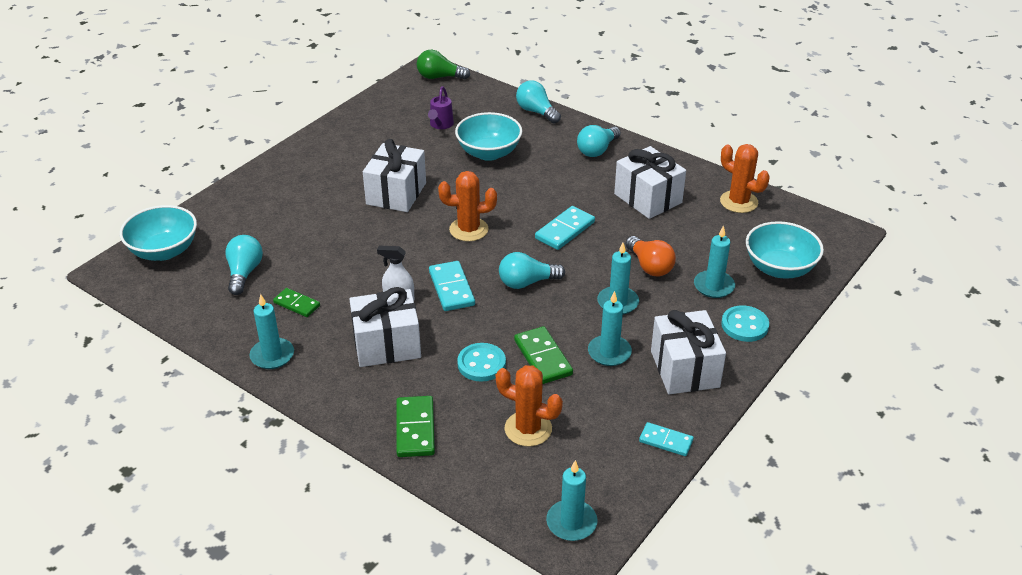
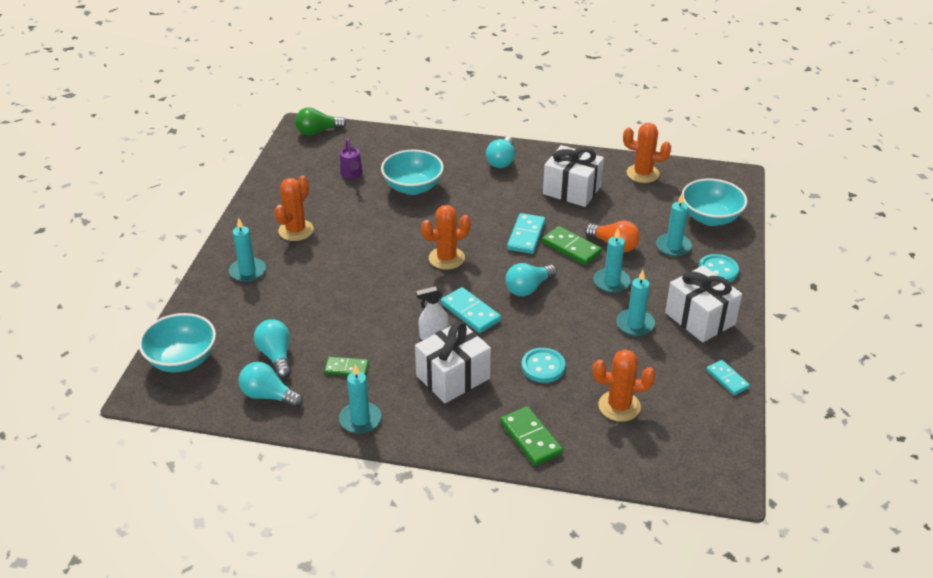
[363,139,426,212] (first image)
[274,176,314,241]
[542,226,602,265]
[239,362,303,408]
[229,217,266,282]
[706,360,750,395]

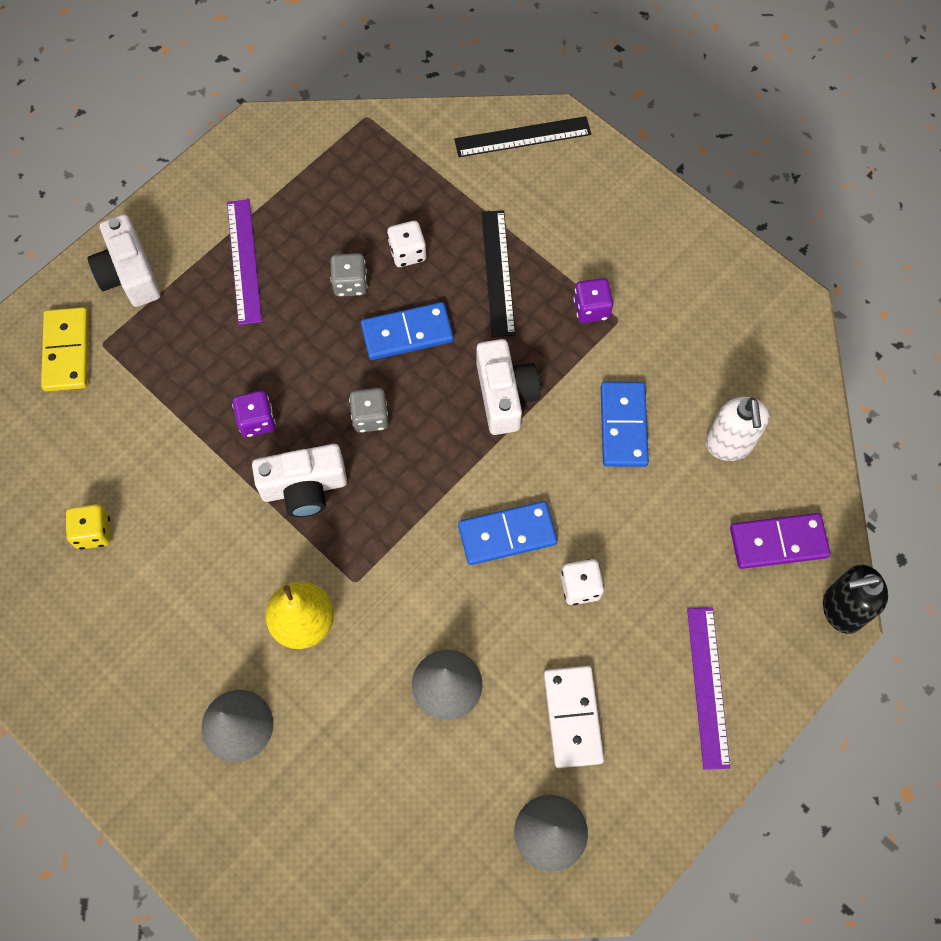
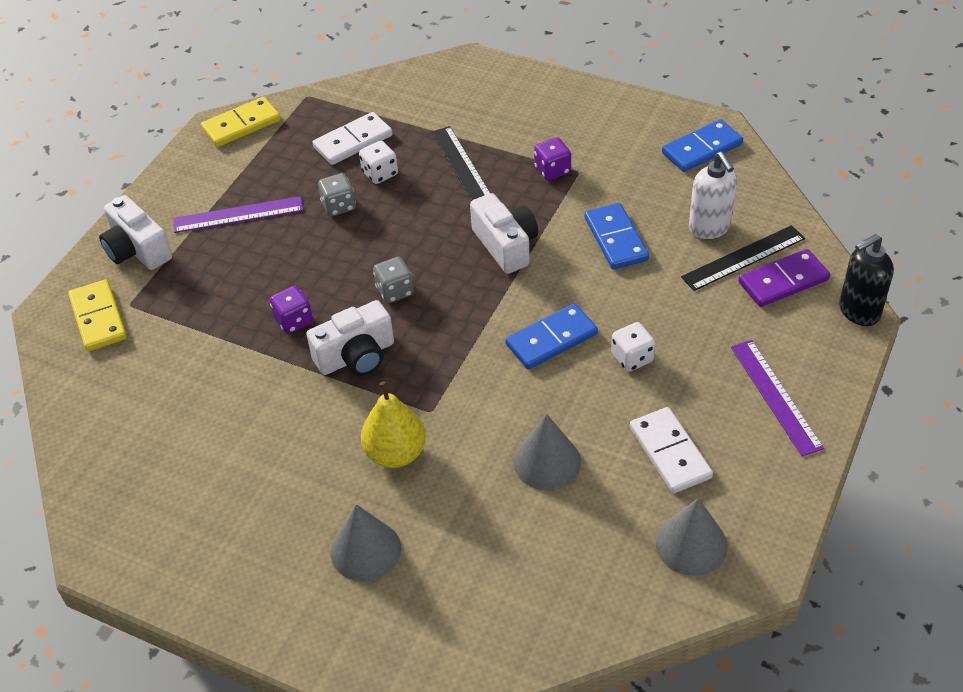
[65,504,110,550] (first image)
[201,97,281,147]
[312,112,393,165]
[662,119,743,172]
[681,225,805,291]
[173,196,303,233]

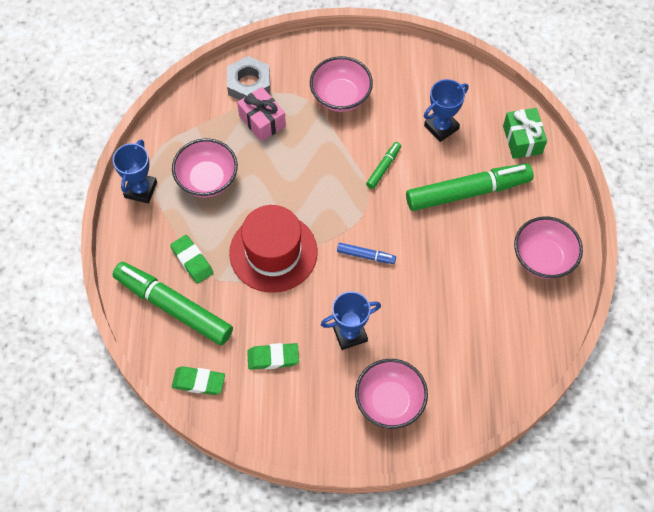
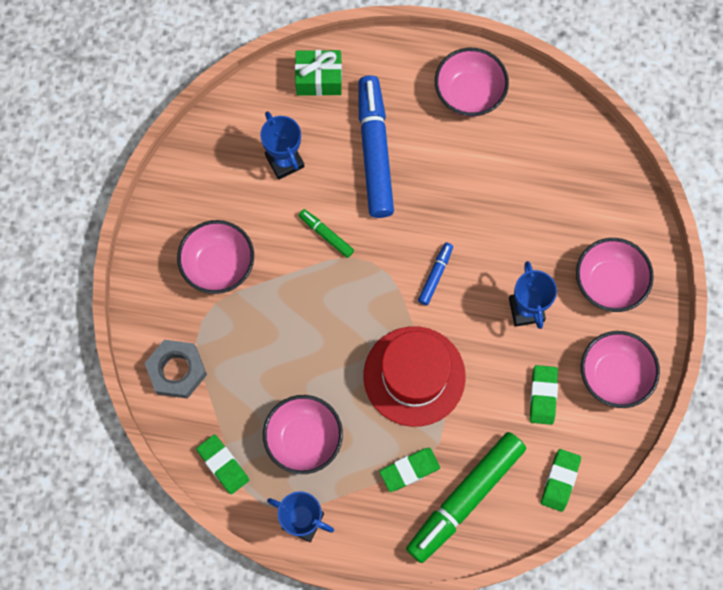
[237,87,286,142] (first image)
[196,435,249,494]
[581,331,660,408]
[358,75,394,218]

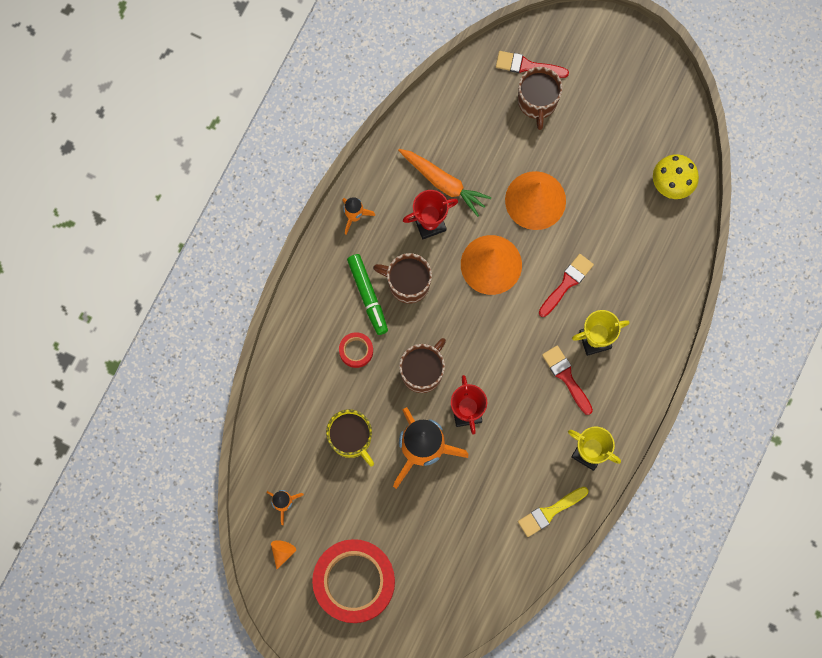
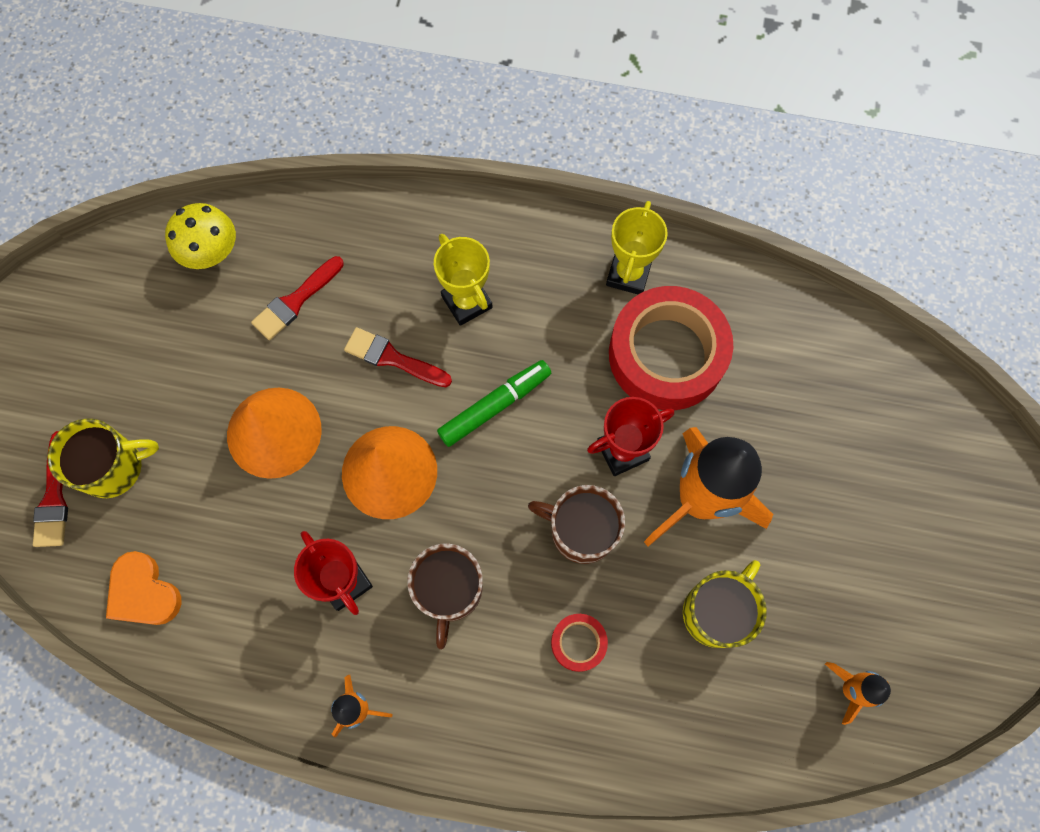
[271,540,296,569] (first image)
[398,149,491,217] (first image)
[518,487,588,537] (first image)
[106,551,181,625]
[609,286,733,410]
[437,360,551,447]
[251,256,344,340]
[47,418,159,498]

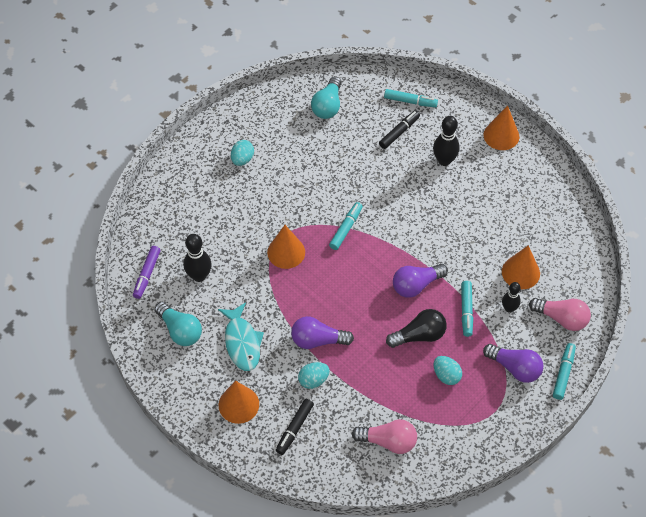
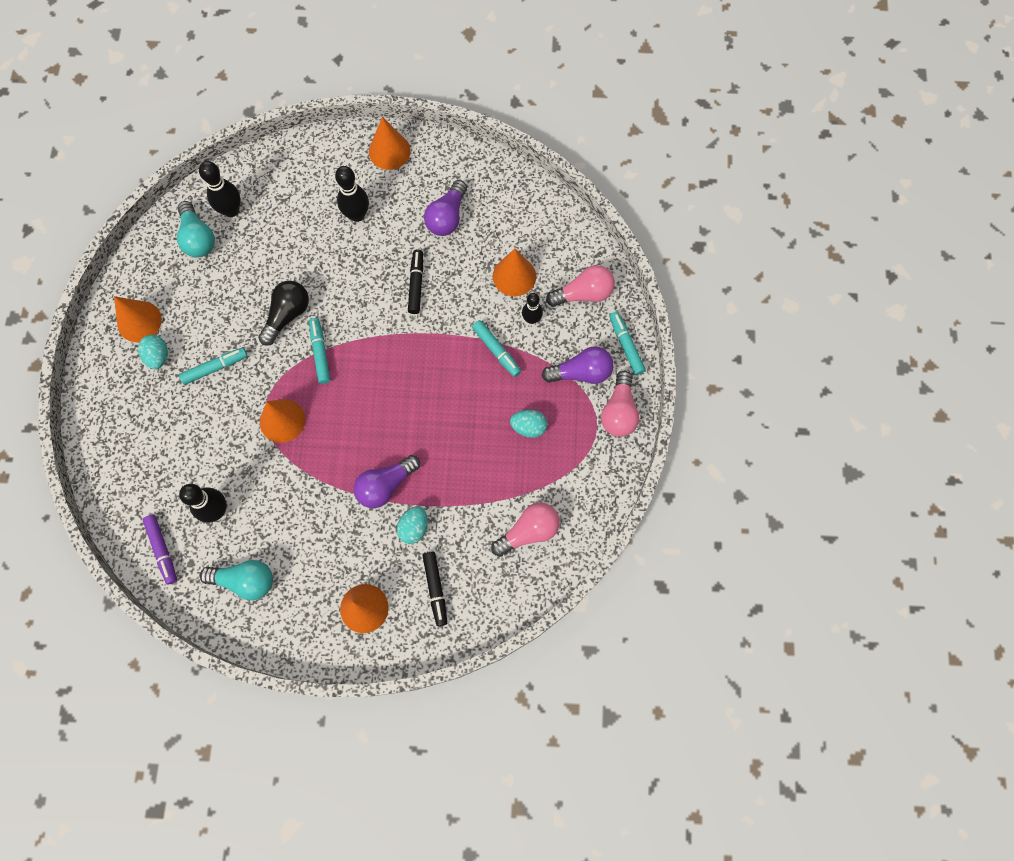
[218,302,264,371] (first image)
[114,296,162,342]
[199,161,241,217]
[601,371,639,437]
[408,250,423,314]
[179,347,247,385]
[258,281,309,346]
[424,180,467,236]

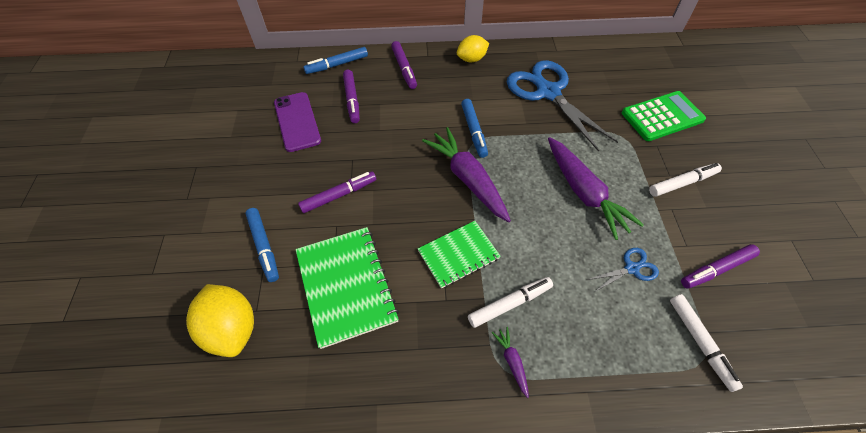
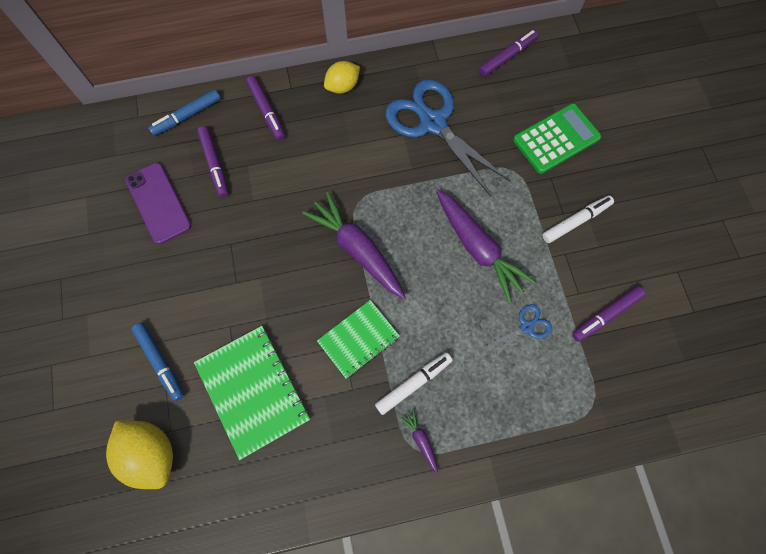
[461,99,488,158] (first image)
[670,294,743,392] (first image)
[479,30,538,77]

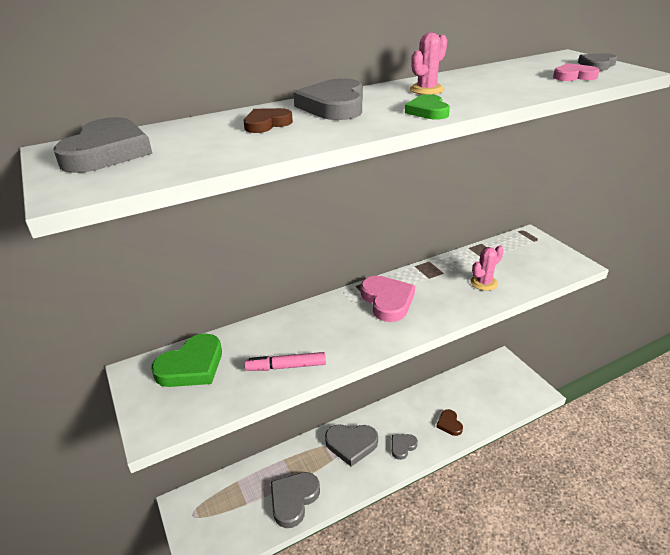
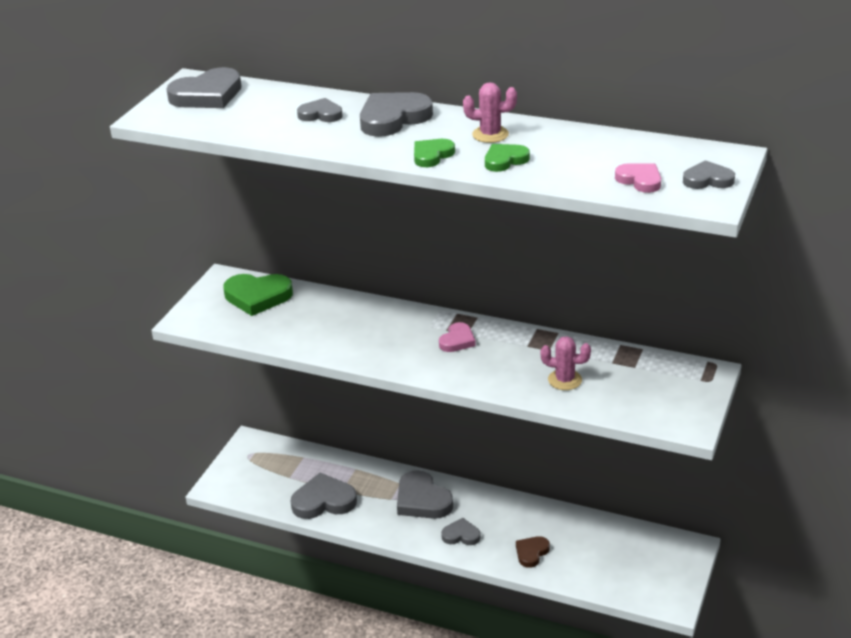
[245,352,326,371] (first image)
[485,144,530,172]
[297,98,343,122]
[439,322,476,352]

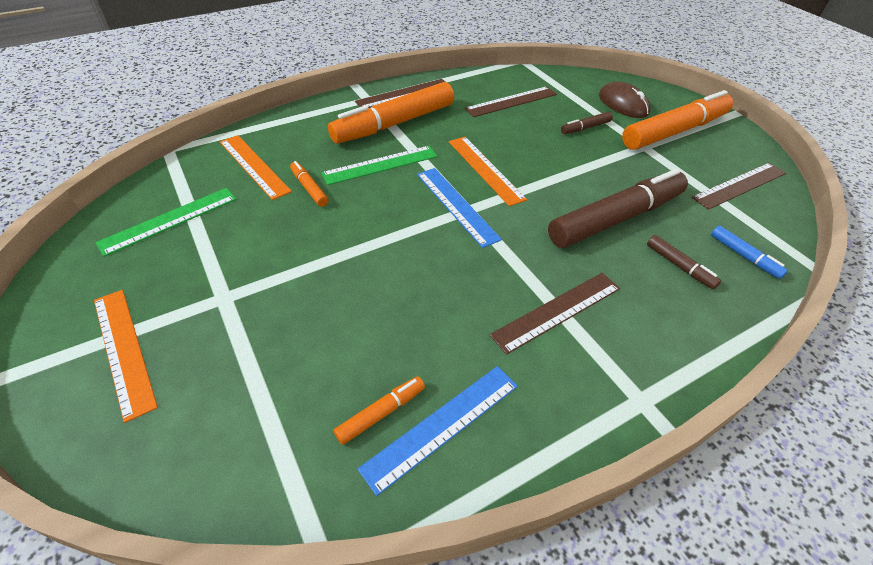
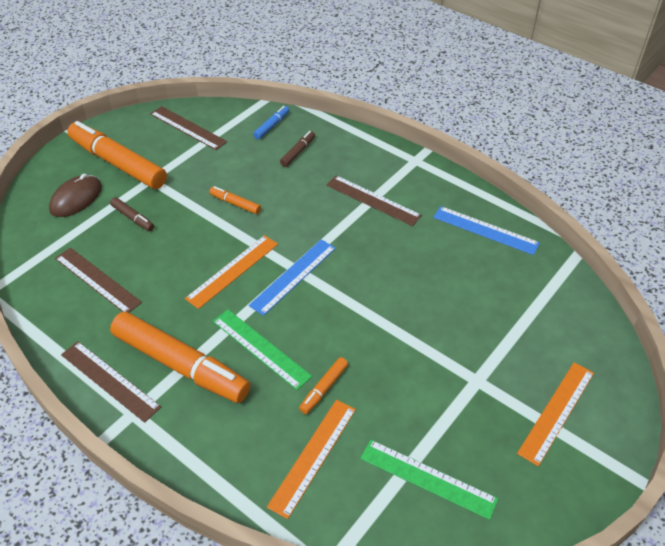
[548,169,688,248] (first image)
[209,186,261,214]

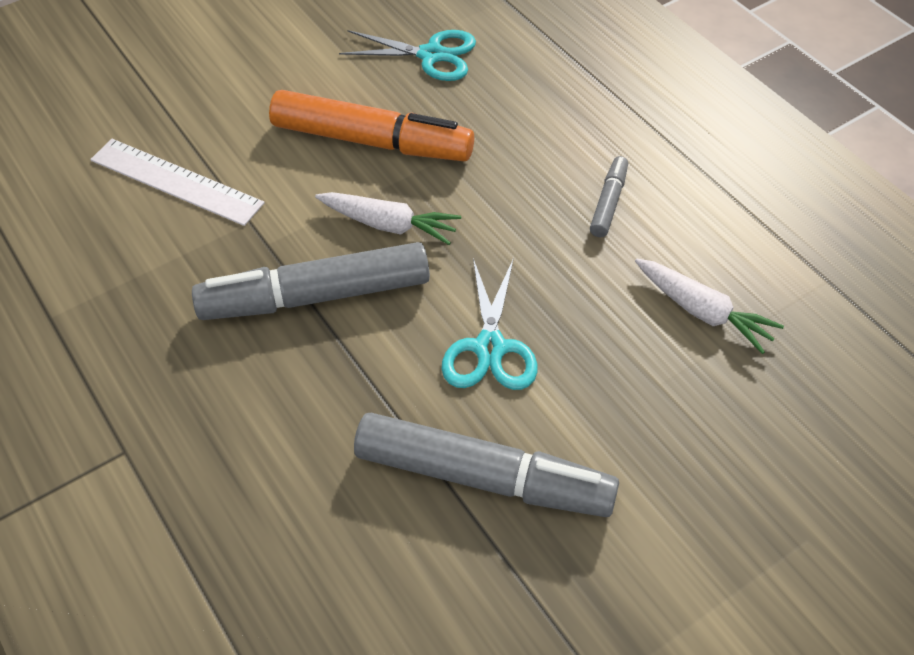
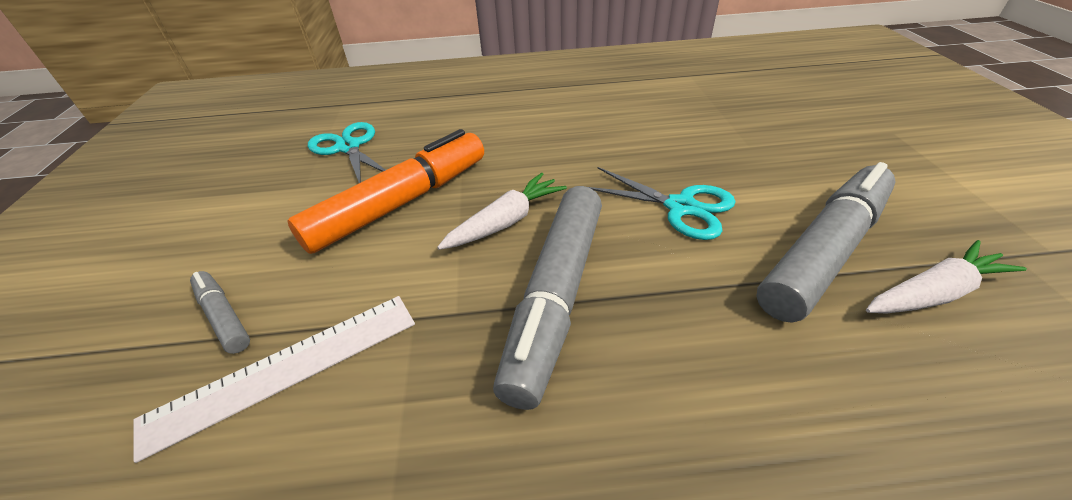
[190,271,250,354]
[866,240,1027,314]
[308,122,385,183]

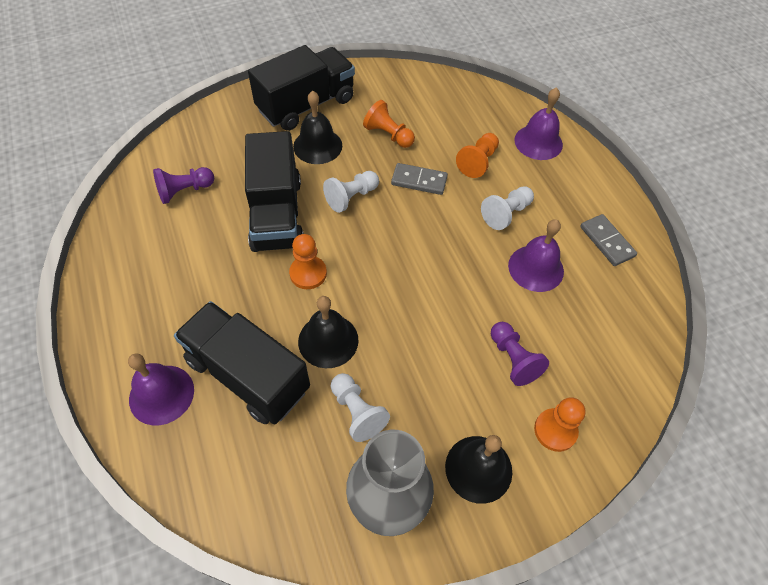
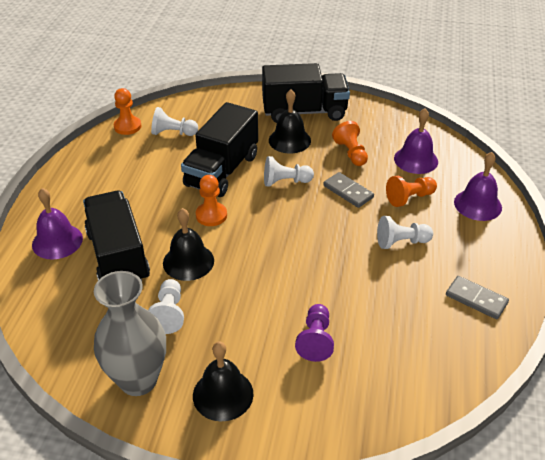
[394,108,438,174]
[114,88,142,135]
[151,107,198,136]
[446,276,509,319]

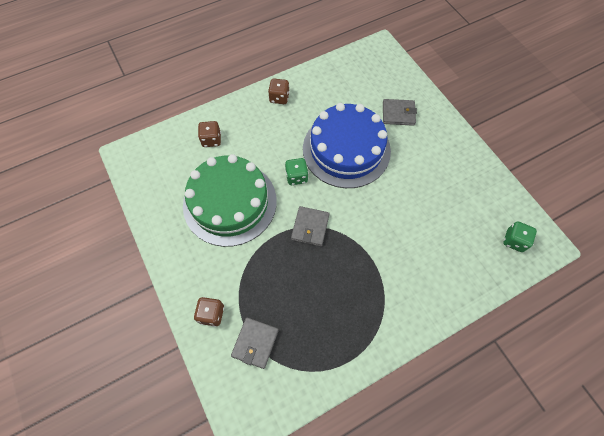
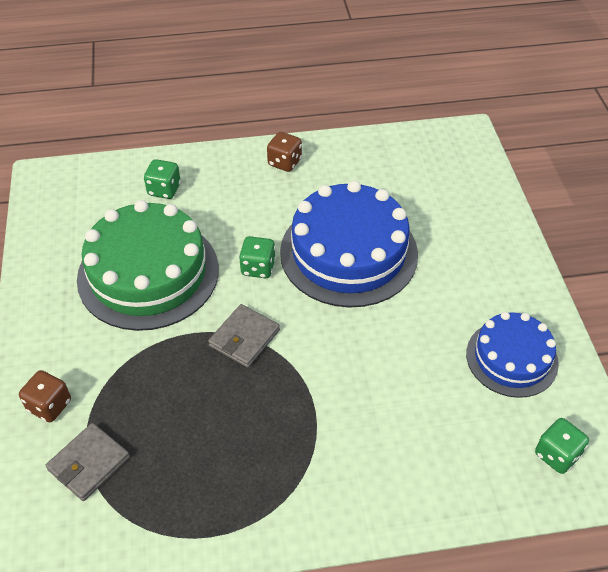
[383,99,417,126] (first image)
[466,312,559,398]
[144,159,181,199]

